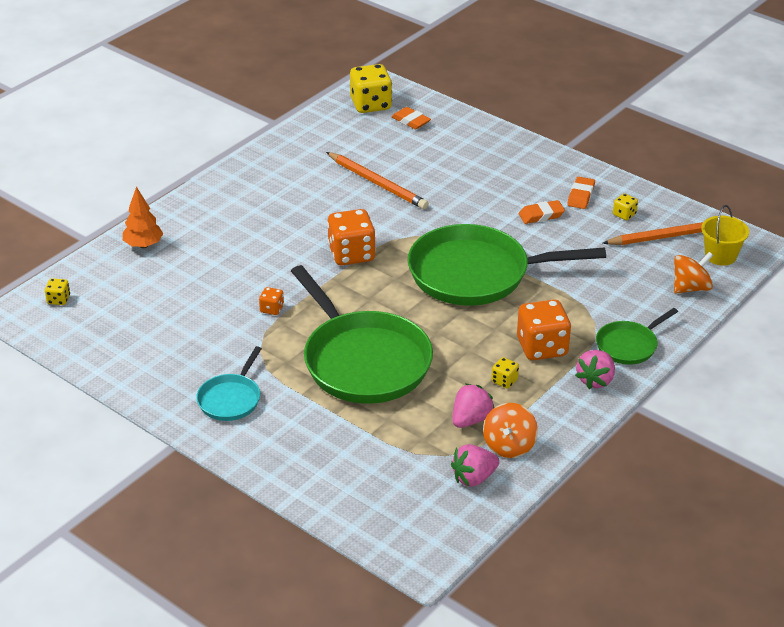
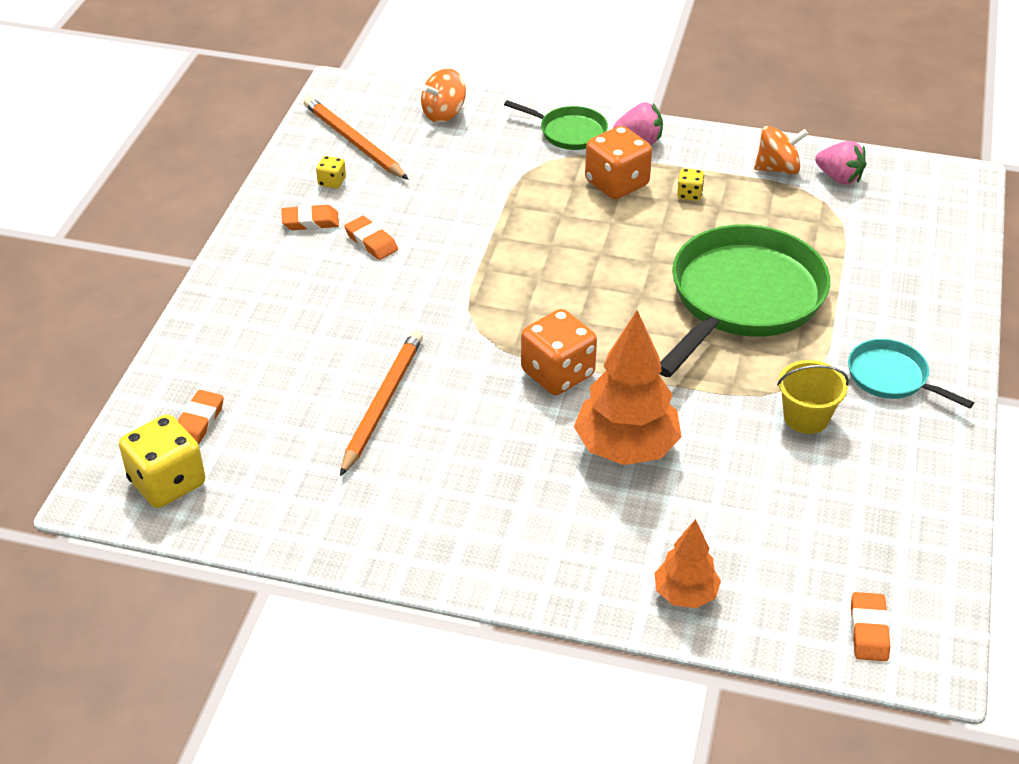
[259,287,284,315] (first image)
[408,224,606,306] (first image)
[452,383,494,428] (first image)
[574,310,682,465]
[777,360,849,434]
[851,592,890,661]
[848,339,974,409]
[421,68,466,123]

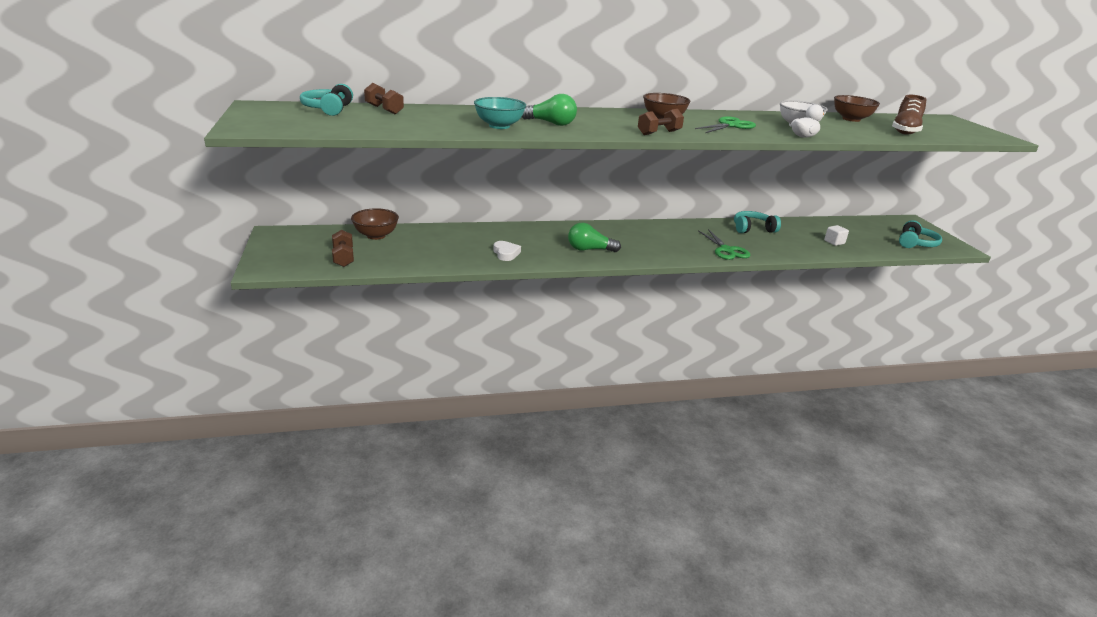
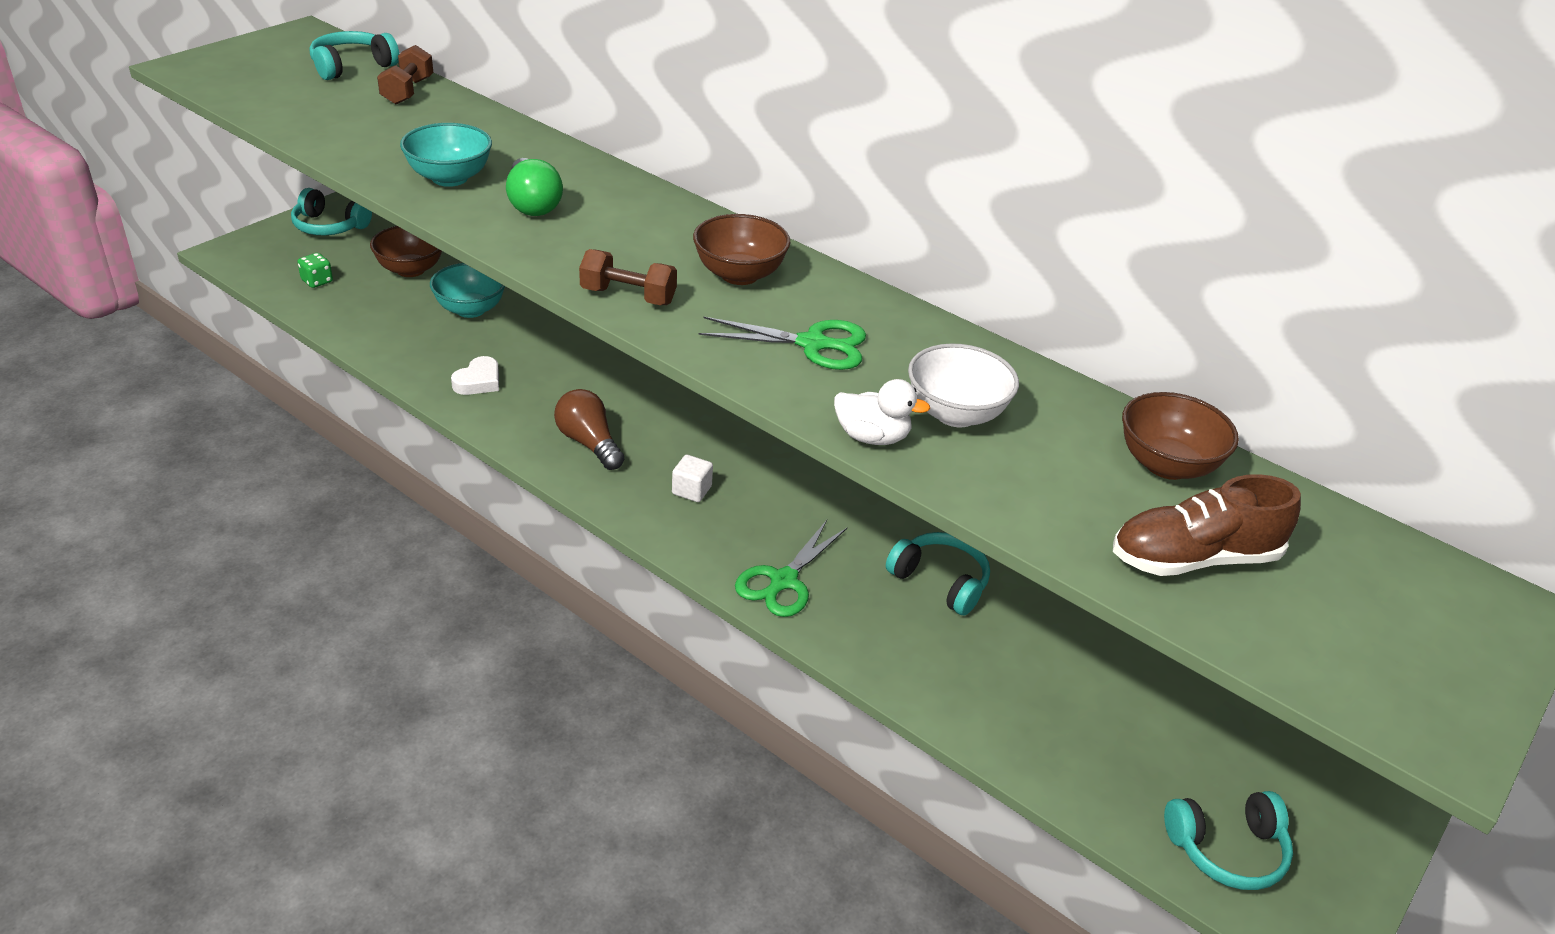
[291,188,372,235]
[430,263,505,318]
[672,455,713,502]
[297,253,333,288]
[554,389,624,470]

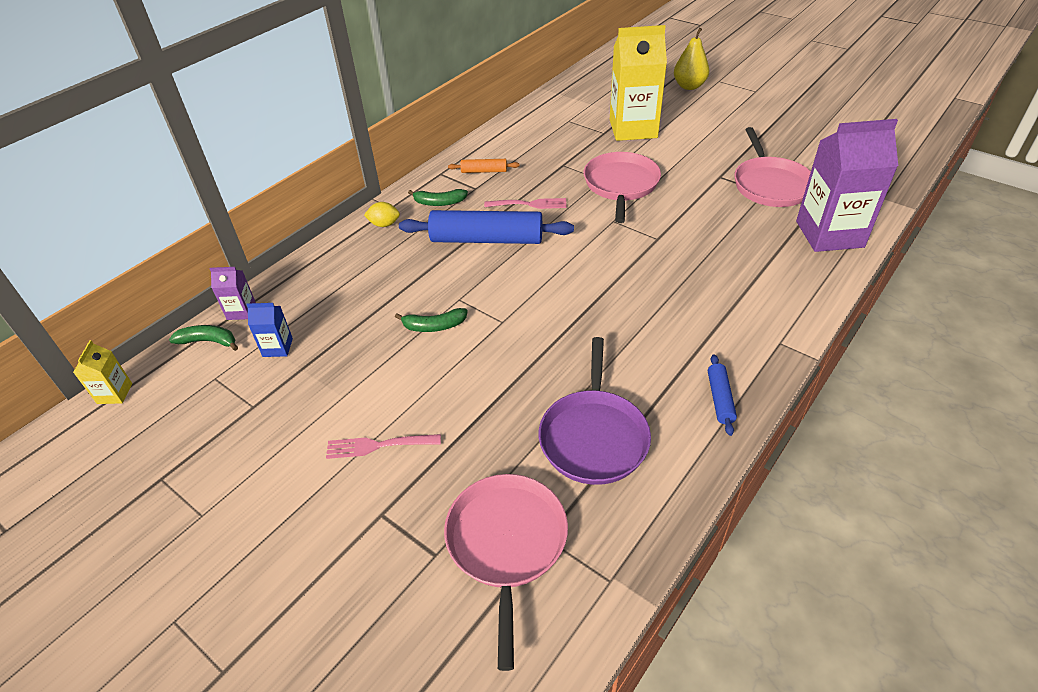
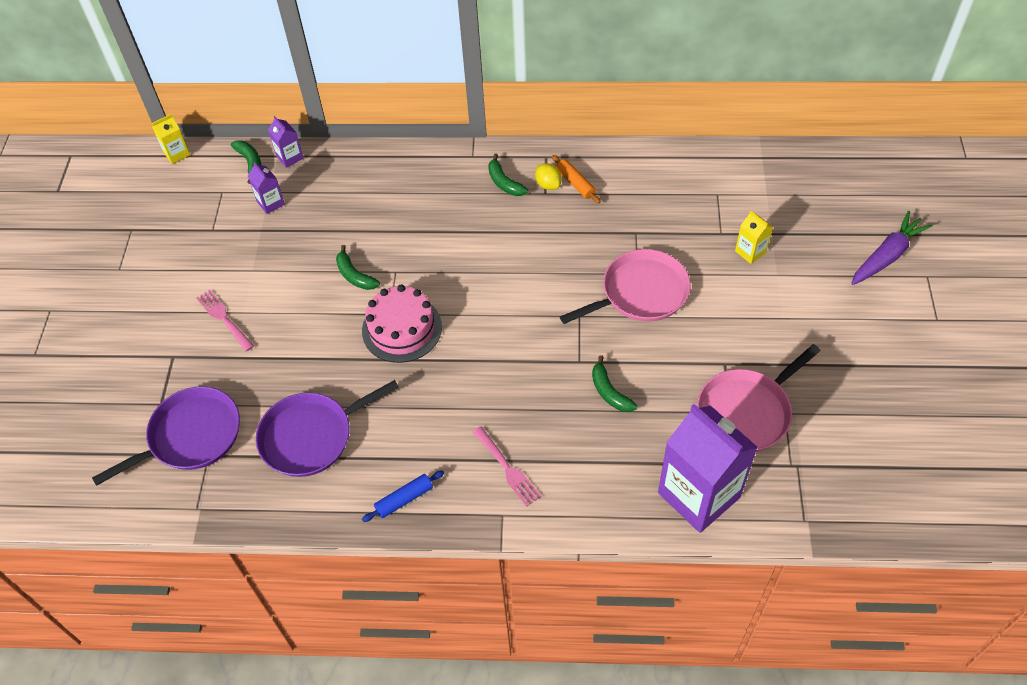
[399,210,574,244] (first image)
[362,285,442,363]
[592,355,638,412]
[535,163,562,190]
[473,426,541,507]
[851,211,933,285]
[248,162,285,214]
[92,386,240,486]
[735,211,773,264]

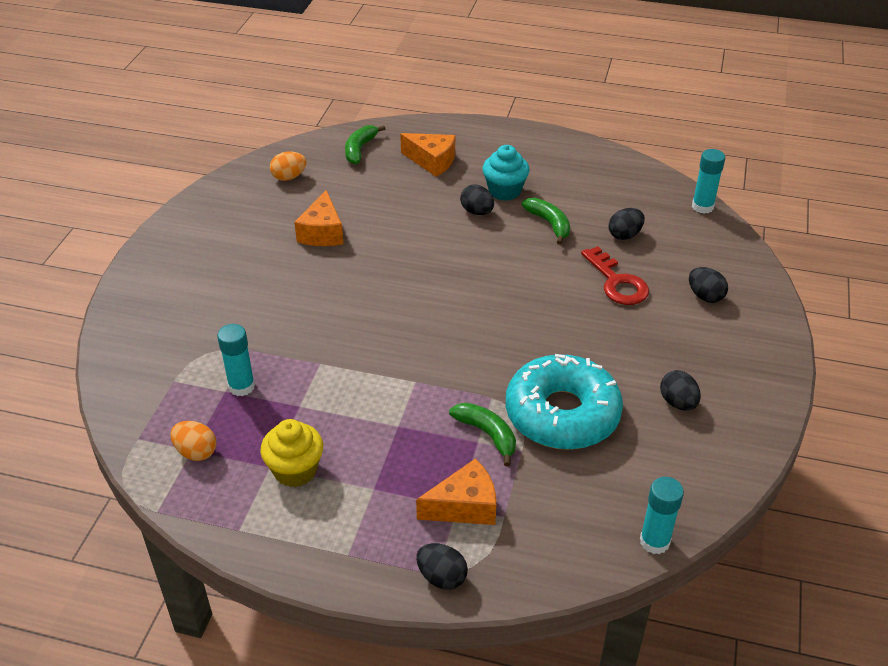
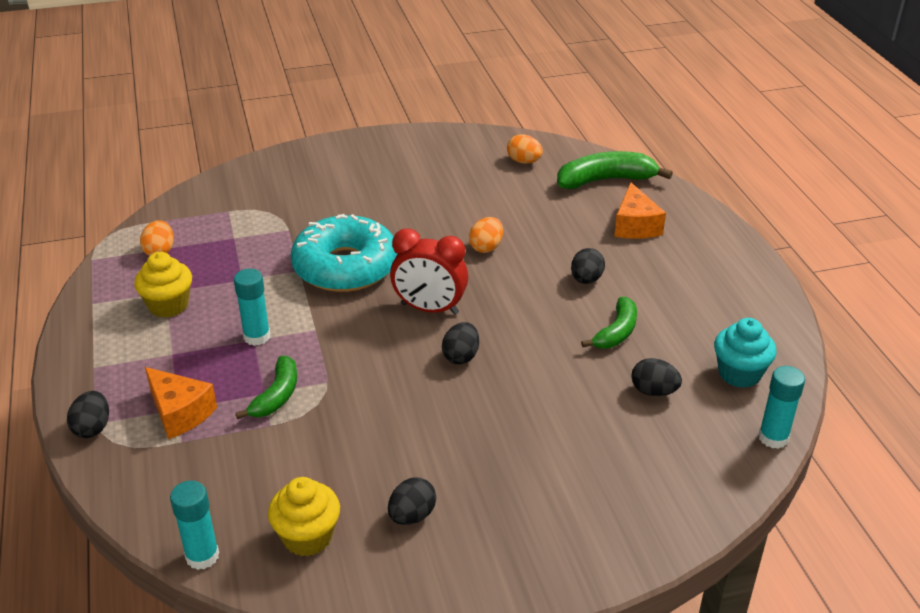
[294,190,343,246] (first image)
[581,246,649,305] (first image)
[268,477,340,557]
[390,228,468,315]
[469,217,503,253]
[234,269,270,346]
[714,318,777,388]
[291,214,398,292]
[442,322,479,364]
[557,151,673,189]

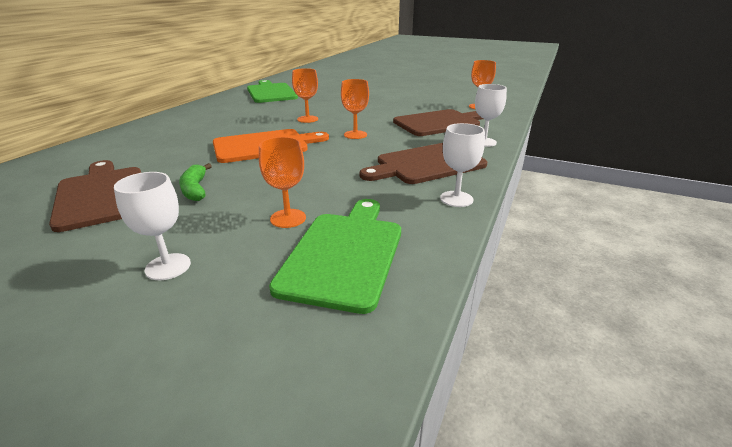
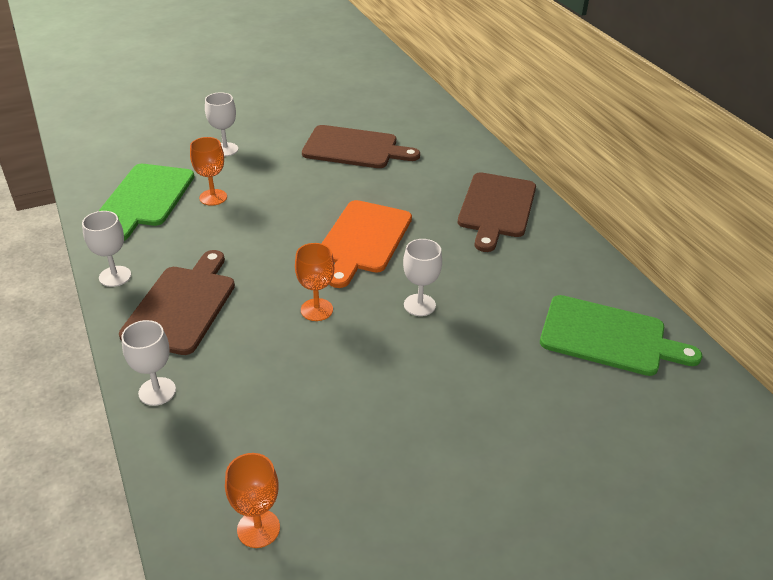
[179,163,212,201] (first image)
[458,173,536,252]
[403,239,442,316]
[99,164,195,241]

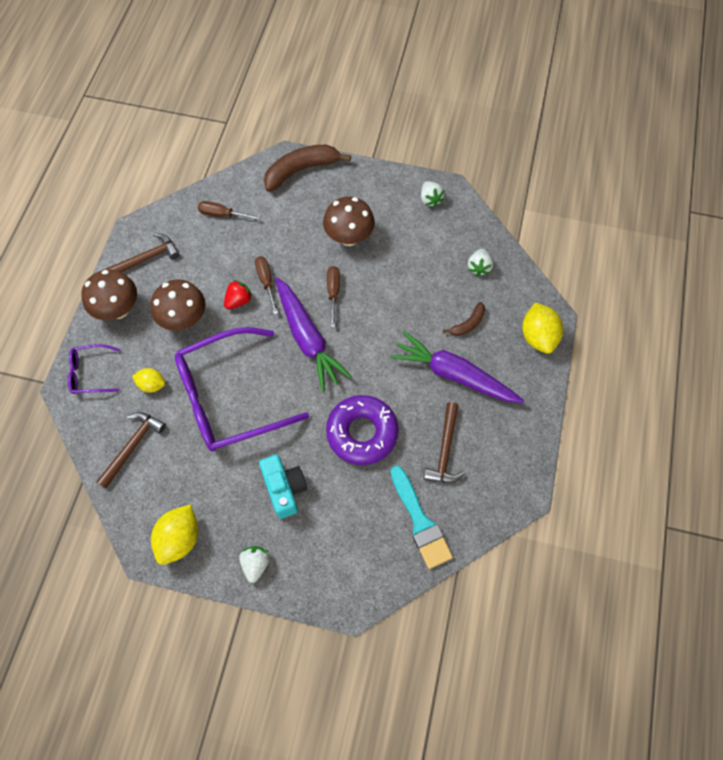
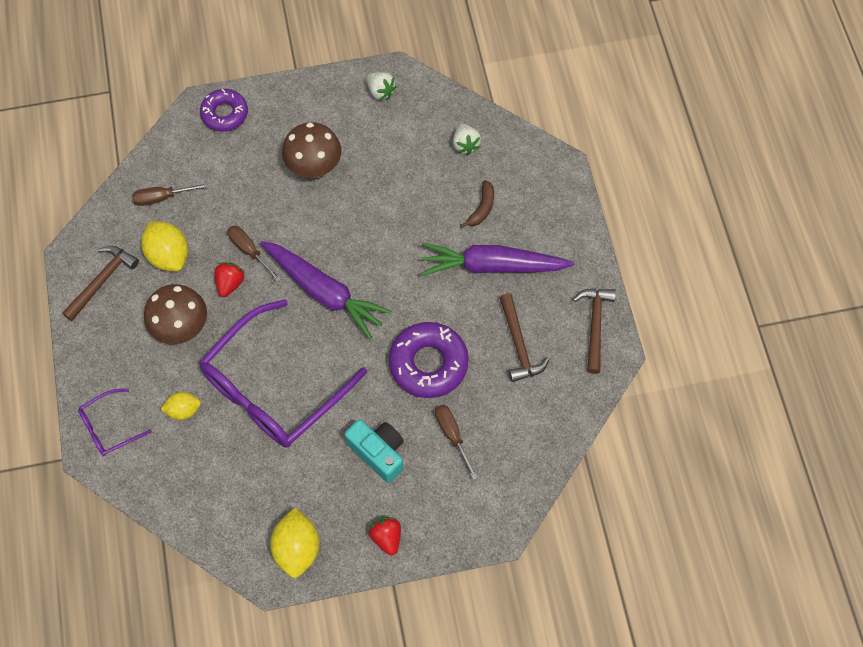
[81,269,137,320] (first image)
[390,465,453,569] (first image)
[573,289,616,374]
[435,405,478,479]
[141,221,188,271]
[200,89,248,132]
[369,517,401,555]

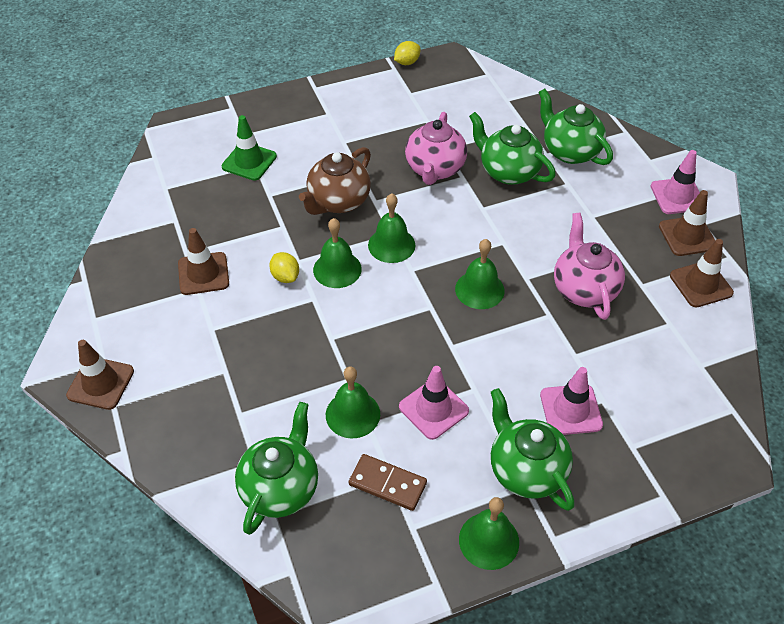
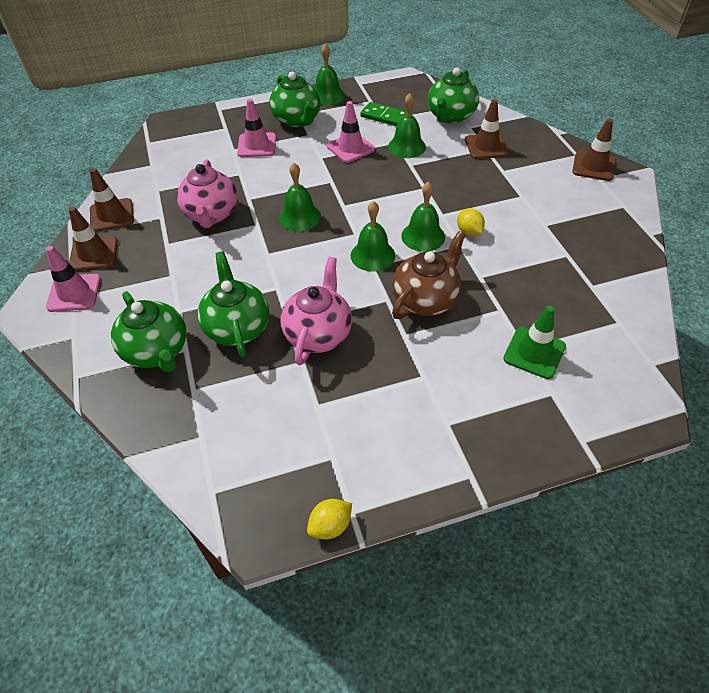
[465,99,509,159]
[360,102,407,126]
[198,251,269,358]

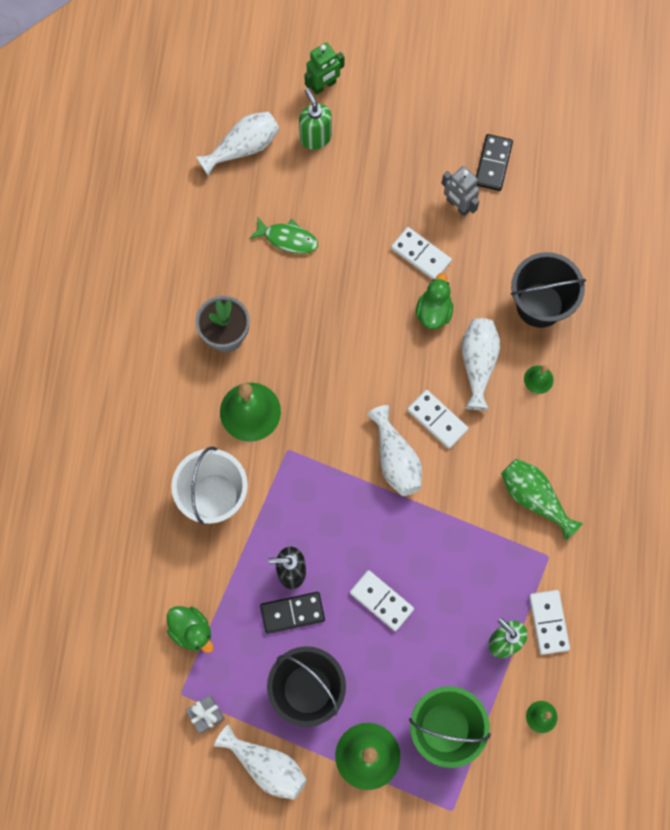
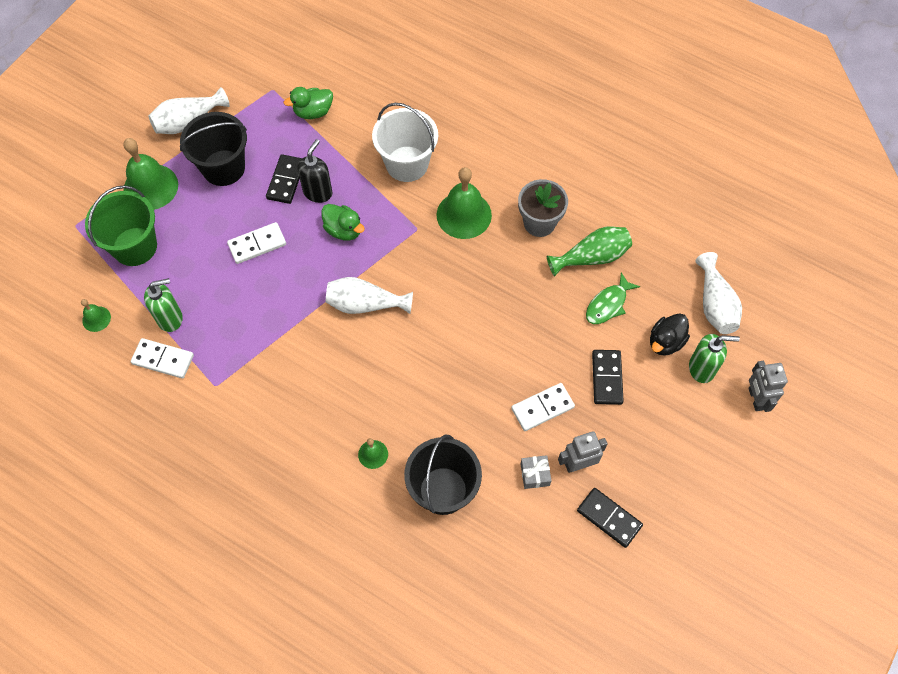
[407,390,469,449] (first image)
[461,318,500,410] (first image)
[592,350,624,405]
[650,313,690,356]
[521,455,551,489]
[321,204,365,241]
[547,227,632,277]
[749,361,788,412]

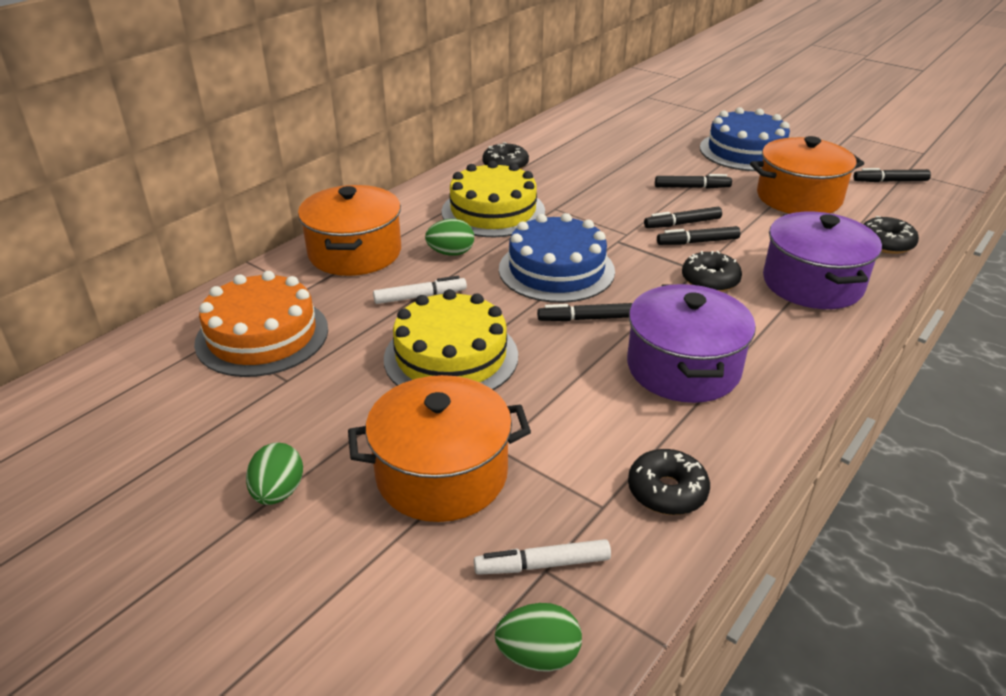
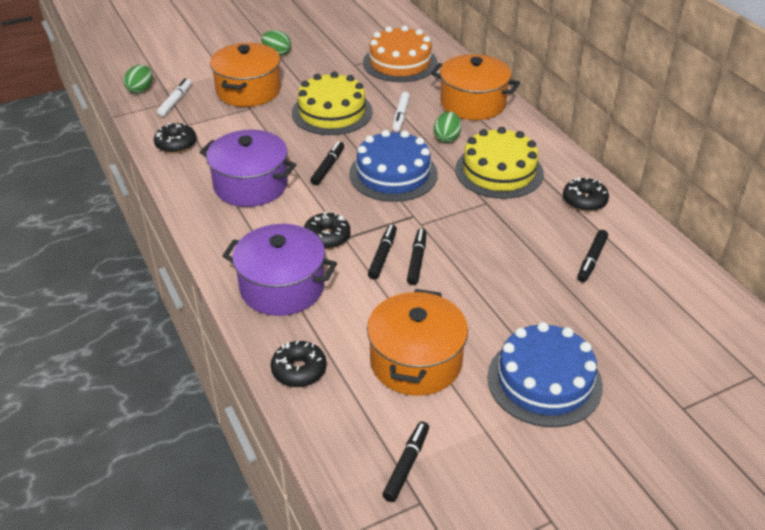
[577,230,608,282]

